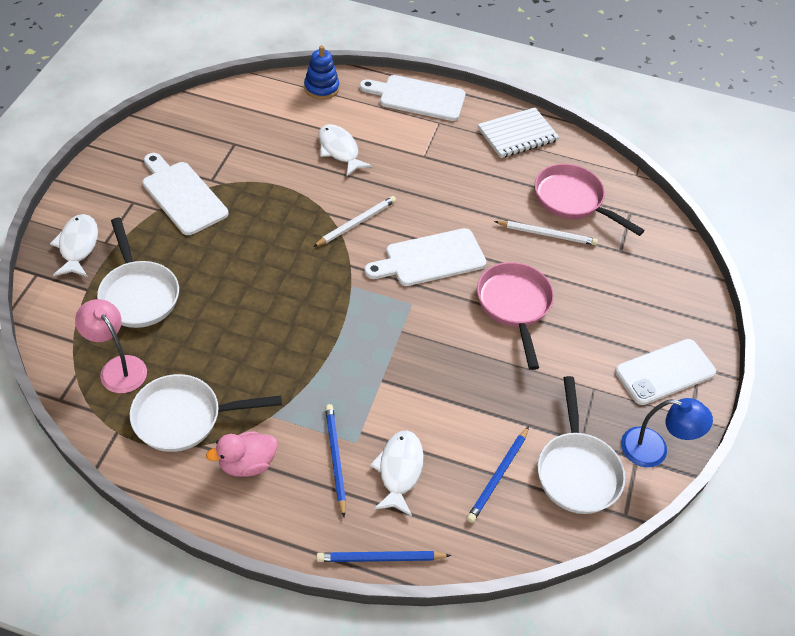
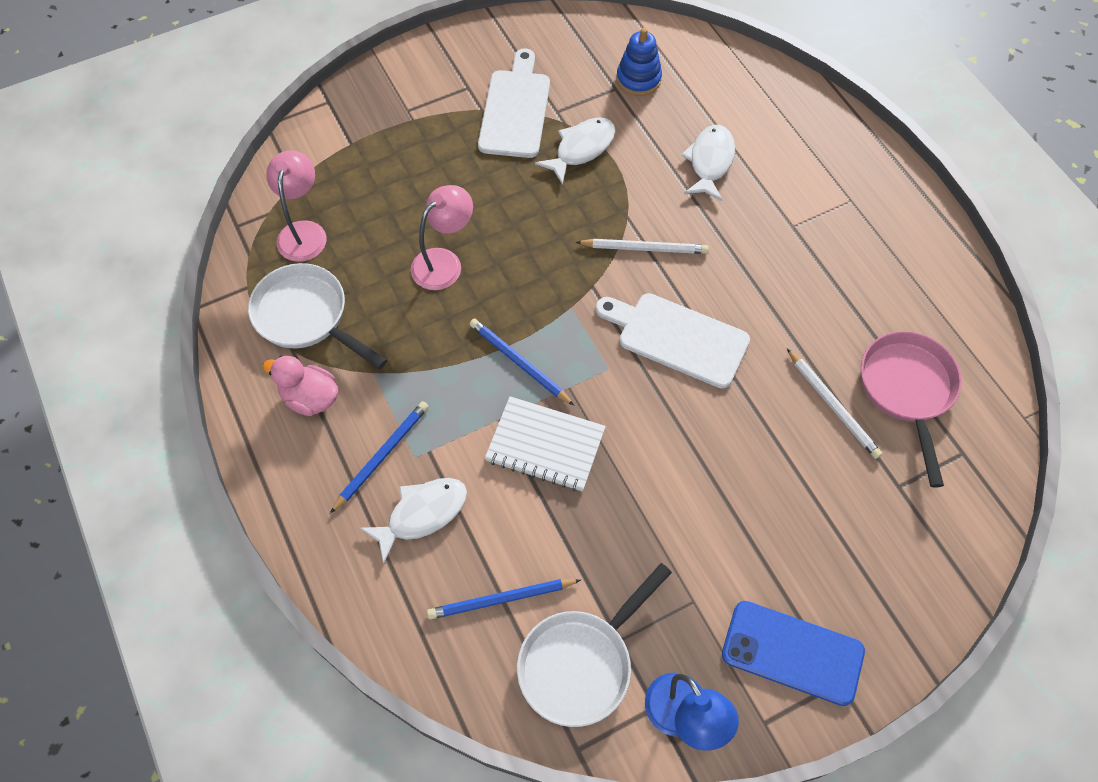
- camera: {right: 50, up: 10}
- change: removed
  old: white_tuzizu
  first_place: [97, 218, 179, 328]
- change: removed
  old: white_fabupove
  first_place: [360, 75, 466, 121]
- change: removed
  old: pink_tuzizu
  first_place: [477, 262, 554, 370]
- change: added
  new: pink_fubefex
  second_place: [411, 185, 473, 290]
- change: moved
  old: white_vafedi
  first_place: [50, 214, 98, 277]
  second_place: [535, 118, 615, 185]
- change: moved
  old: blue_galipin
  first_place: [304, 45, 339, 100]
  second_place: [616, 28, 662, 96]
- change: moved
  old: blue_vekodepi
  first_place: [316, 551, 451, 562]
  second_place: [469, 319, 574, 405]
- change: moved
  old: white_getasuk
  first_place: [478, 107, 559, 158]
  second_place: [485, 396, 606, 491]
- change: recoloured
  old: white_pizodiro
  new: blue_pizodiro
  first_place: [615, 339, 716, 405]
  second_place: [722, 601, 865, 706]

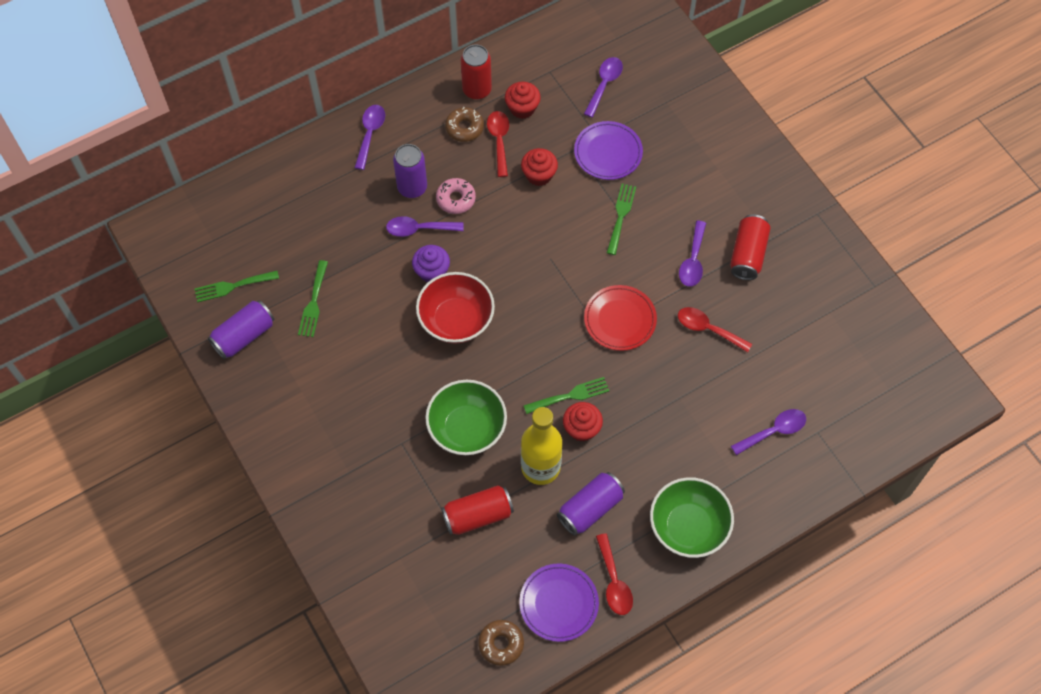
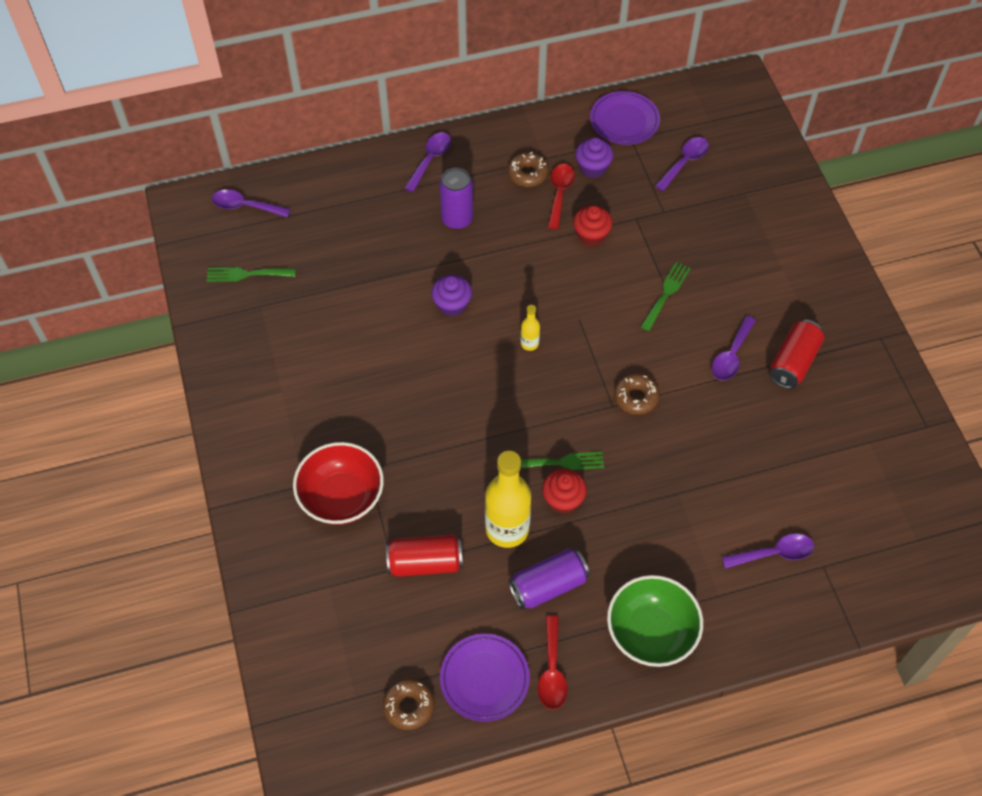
- camera: {right: 15, up: -5}
- change: removed
  old: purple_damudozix
  first_place: [208, 300, 275, 359]
- change: removed
  old: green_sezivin
  first_place: [298, 260, 328, 337]
- change: removed
  old: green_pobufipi
  first_place: [425, 380, 507, 455]
- change: removed
  old: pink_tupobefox
  first_place: [436, 178, 476, 214]
- change: removed
  old: red_damudozix
  first_place: [461, 45, 492, 100]
- change: removed
  old: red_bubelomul
  first_place: [678, 307, 752, 352]
- change: added
  new: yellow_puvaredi
  second_place: [521, 305, 540, 351]
- change: moved
  old: purple_bubelomul
  first_place: [386, 216, 464, 237]
  second_place: [212, 189, 291, 217]
- change: moved
  old: red_pobufipi
  first_place: [416, 272, 495, 344]
  second_place: [293, 442, 384, 525]
- change: moved
  old: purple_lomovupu
  first_place: [574, 121, 643, 180]
  second_place: [590, 91, 660, 145]
- change: replaced
  old: red_lomovupu
  new: brown_tupobefox
  first_place: [584, 285, 657, 351]
  second_place: [614, 373, 660, 415]
- change: recoloured
  old: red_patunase
  new: purple_patunase
  first_place: [505, 82, 541, 119]
  second_place: [575, 137, 614, 178]

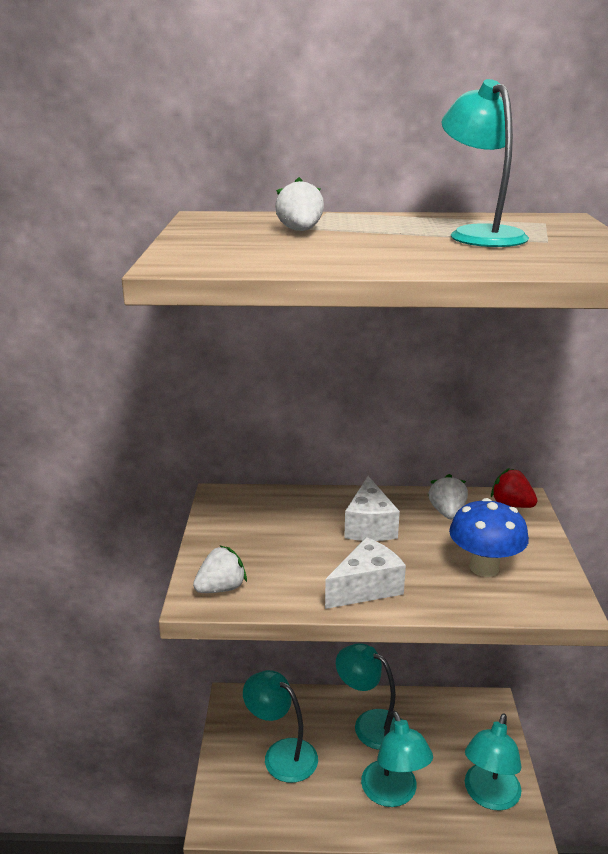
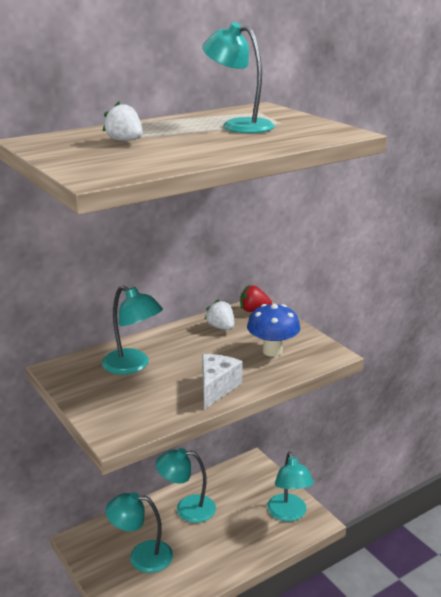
- camera: {right: -35, up: 0}
- change: removed
  old: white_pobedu
  first_place: [193, 545, 247, 593]
- change: removed
  old: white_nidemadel
  first_place: [344, 476, 400, 541]
- change: moved
  old: turquoise_fubefex
  first_place: [361, 710, 433, 807]
  second_place: [102, 286, 163, 374]

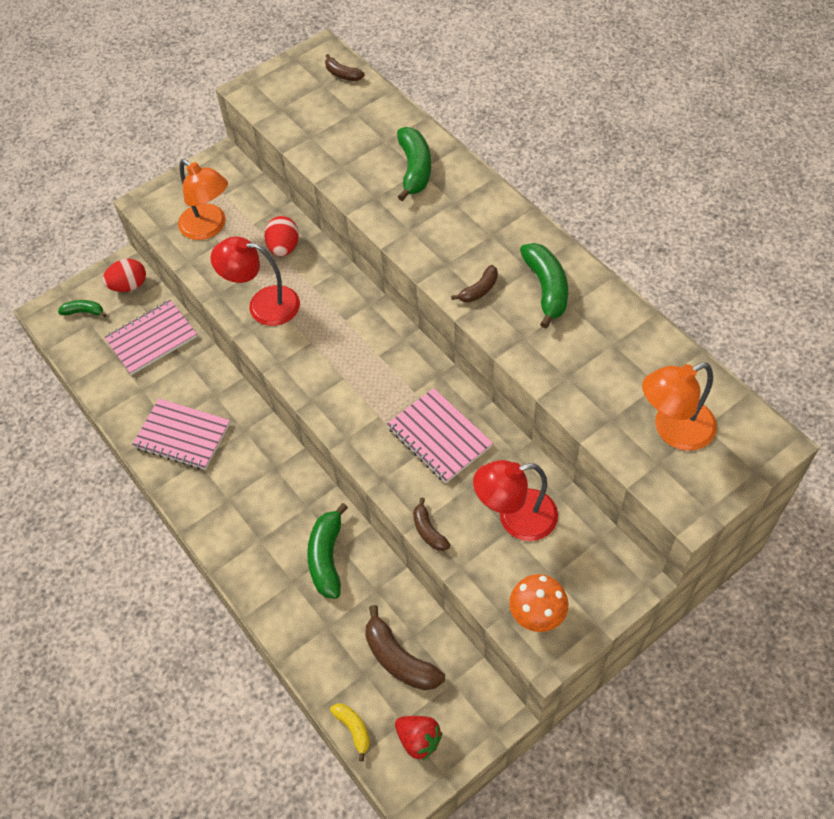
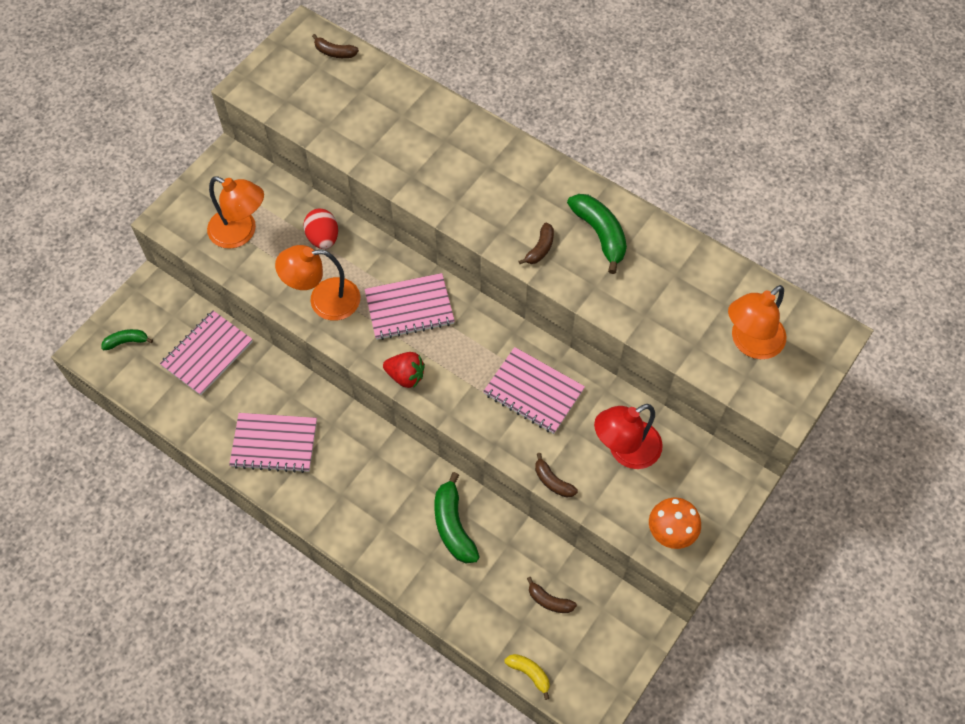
- camera: {right: -20, up: 5}
- change: removed
  old: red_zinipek
  first_place: [103, 259, 146, 292]
- change: removed
  old: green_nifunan
  first_place: [397, 127, 431, 201]
- change: added
  new: pink_getasuk
  second_place: [365, 273, 455, 340]
- change: moved
  old: red_pobedu
  first_place: [395, 716, 442, 761]
  second_place: [383, 352, 425, 388]
- change: recoloured
  old: red_fubefex
  new: orange_fubefex
  first_place: [210, 236, 300, 326]
  second_place: [275, 245, 360, 321]
- change: resized
  old: brown_nifunan
  first_place: [365, 605, 445, 691]
  second_place: [527, 577, 577, 613]
  factor: 0.57

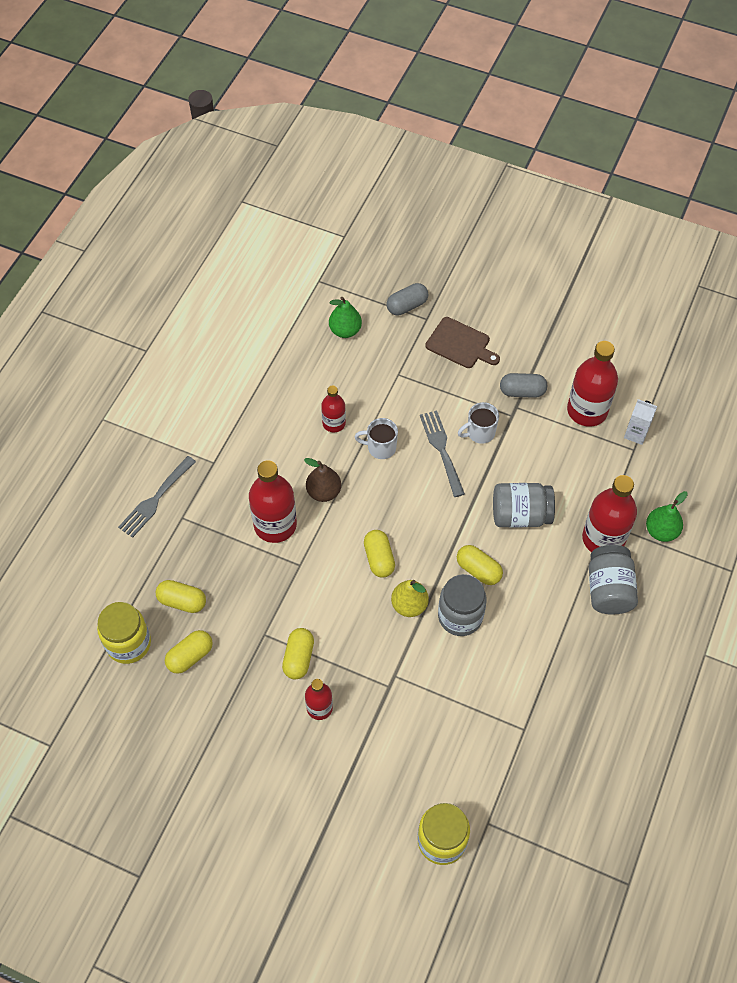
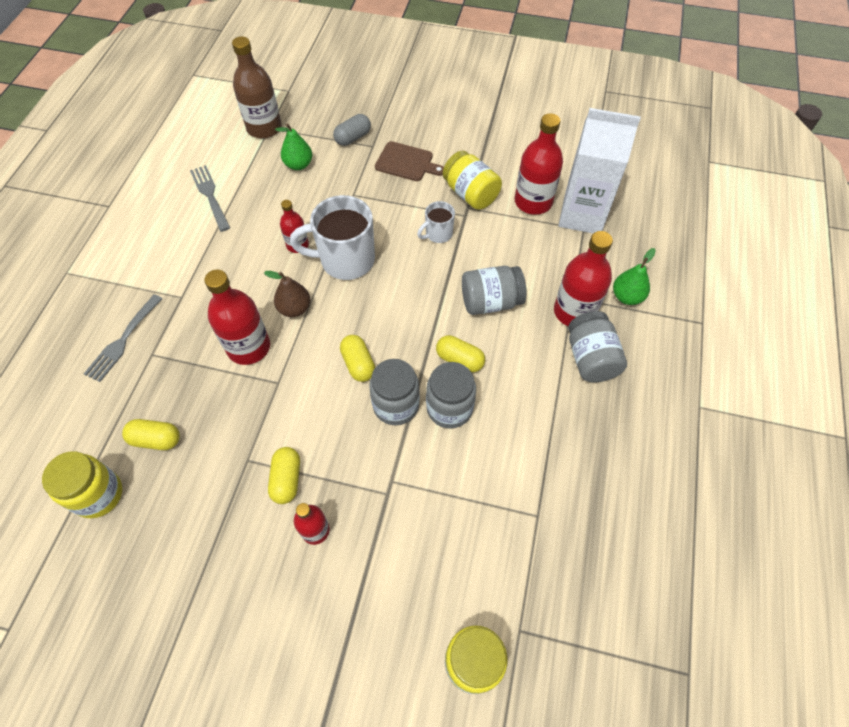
- camera: {right: -10, up: 0}
- change: removed
  old: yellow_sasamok
  first_place: [165, 630, 213, 674]
- change: added
  new: brown_puvaredi
  second_place: [232, 36, 282, 139]
- change: moved
  old: grey_sezivin
  first_place: [420, 411, 465, 497]
  second_place: [190, 165, 230, 232]
- change: replaced
  old: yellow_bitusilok
  new: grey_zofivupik
  first_place: [391, 580, 429, 617]
  second_place: [369, 359, 420, 425]
- change: replaced
  old: grey_sasamok
  new: yellow_zofivupik
  first_place: [500, 373, 547, 398]
  second_place: [443, 151, 502, 210]
- change: resized
  old: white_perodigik
  first_place: [355, 418, 398, 459]
  second_place: [290, 195, 375, 280]
  factor: 1.94
- change: resized
  old: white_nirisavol
  first_place: [624, 399, 657, 445]
  second_place: [559, 108, 641, 233]
  factor: 2.31

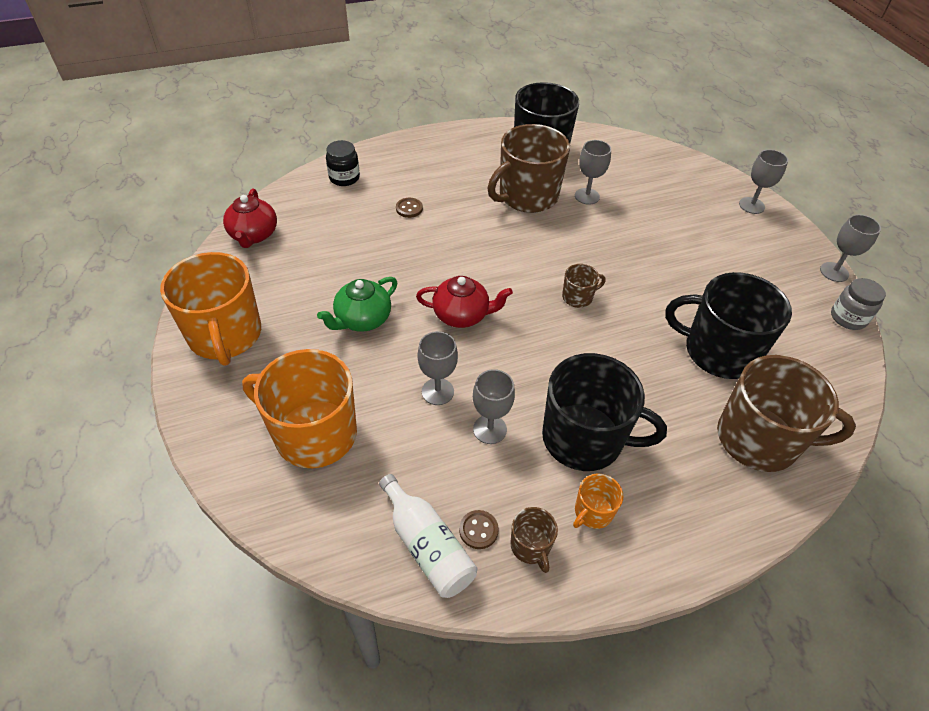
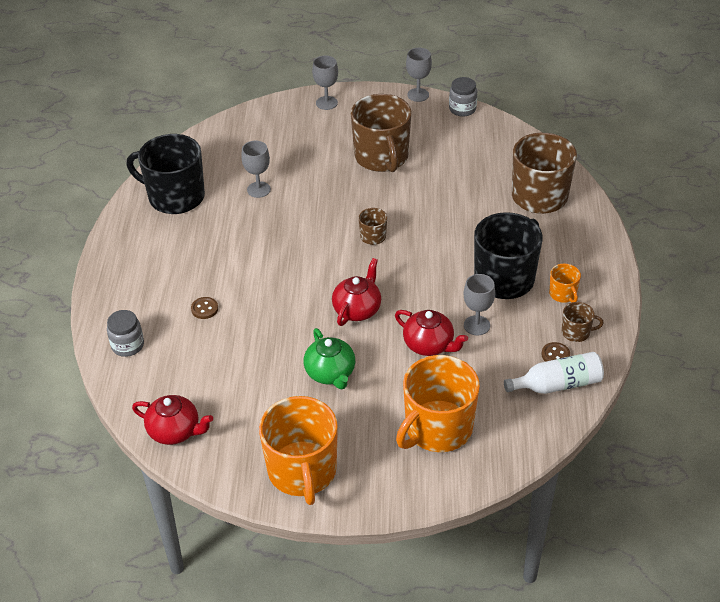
- camera: {right: -65, up: -5}
- change: removed
  old: black_perodigik
  first_place: [665, 272, 792, 379]
- change: moved
  old: brown_perodigik
  first_place: [488, 124, 570, 213]
  second_place: [351, 94, 412, 172]
- change: replaced
  old: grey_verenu
  new: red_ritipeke
  first_place: [417, 331, 458, 405]
  second_place: [395, 310, 468, 356]
- change: recoloured
  old: black_zofivupik
  new: grey_zofivupik
  first_place: [326, 140, 360, 186]
  second_place: [107, 310, 144, 357]
- change: turned
  old: orange_perodigik
  first_place: [160, 252, 261, 366]
  second_place: [259, 396, 338, 505]
  degrees: 75

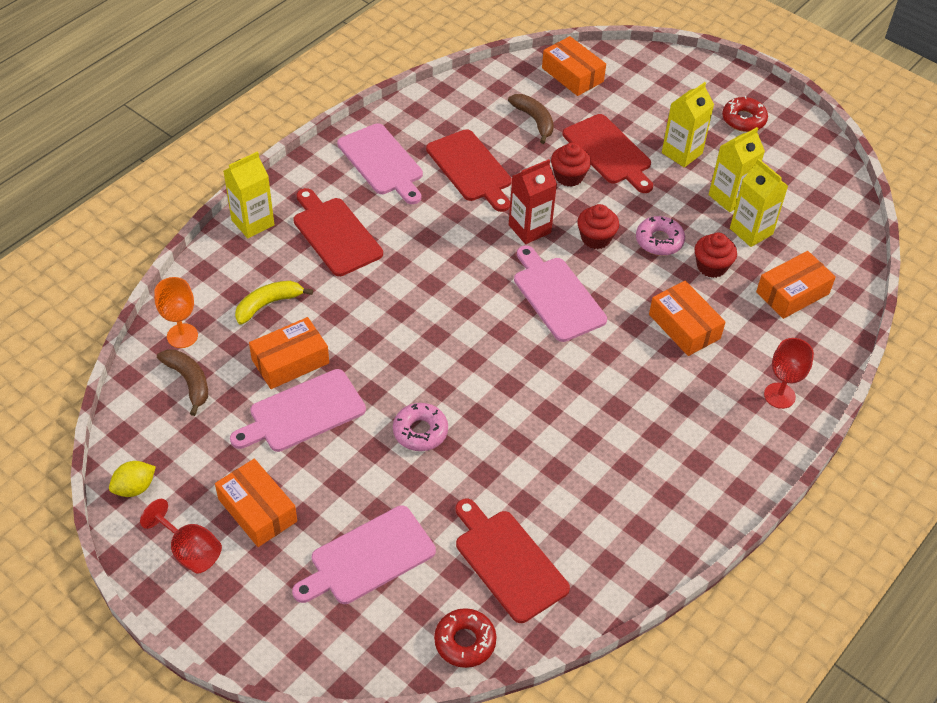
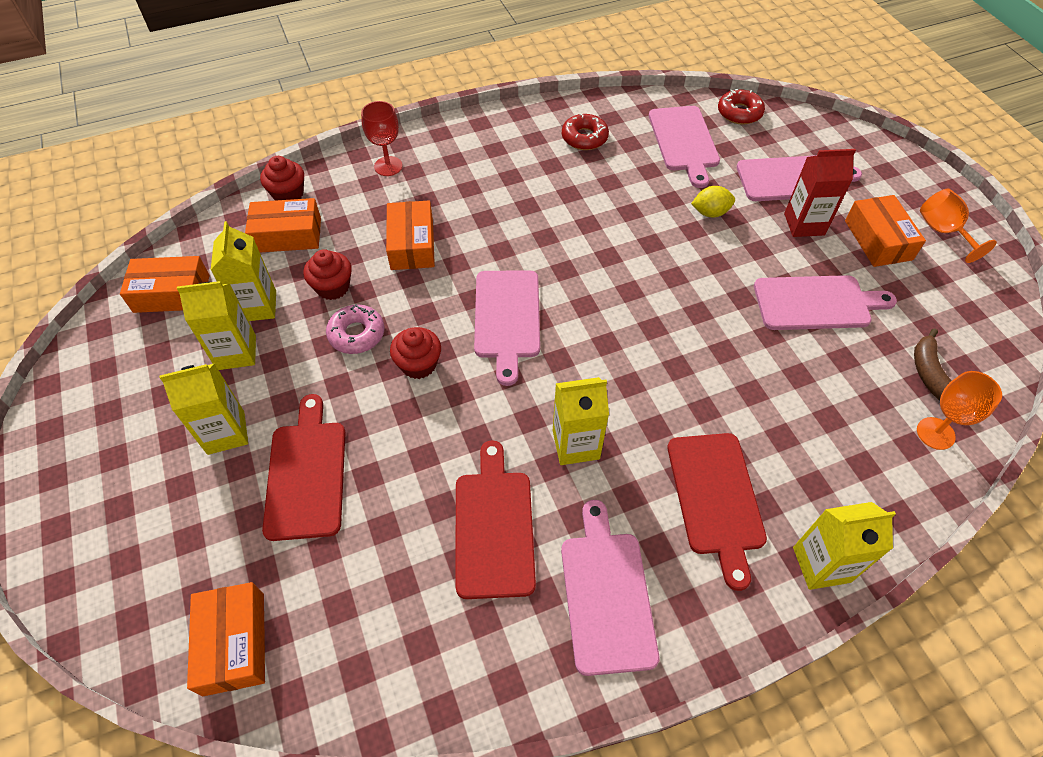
- camera: {right: -150, up: 5}
- change: removed
  old: yellow_nifunan
  first_place: [235, 281, 313, 325]
- change: removed
  old: pink_tupobefox
  first_place: [393, 403, 448, 451]
- change: removed
  old: brown_nifunan
  first_place: [508, 94, 554, 144]
- change: added
  new: yellow_nirisavol
  second_place: [553, 377, 609, 465]
- change: moved
  old: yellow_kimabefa
  first_place: [109, 461, 156, 497]
  second_place: [691, 186, 735, 218]
- change: moved
  old: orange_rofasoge
  first_place: [249, 317, 329, 389]
  second_place: [120, 256, 210, 313]
- change: moved
  old: red_nirisavol
  first_place: [509, 159, 557, 244]
  second_place: [784, 149, 856, 237]
- change: moved
  old: red_patunase
  first_place: [551, 142, 591, 187]
  second_place: [260, 156, 304, 201]
- change: moved
  old: red_tupobefox
  first_place: [722, 96, 768, 132]
  second_place: [562, 113, 609, 150]
- change: recoloured
  old: red_verenu
  new: orange_verenu
  first_place: [140, 499, 222, 573]
  second_place: [920, 189, 997, 263]
- change: recoloured
  old: red_fabupove
  new: pink_fabupove
  first_place: [456, 499, 570, 623]
  second_place: [649, 106, 720, 188]

